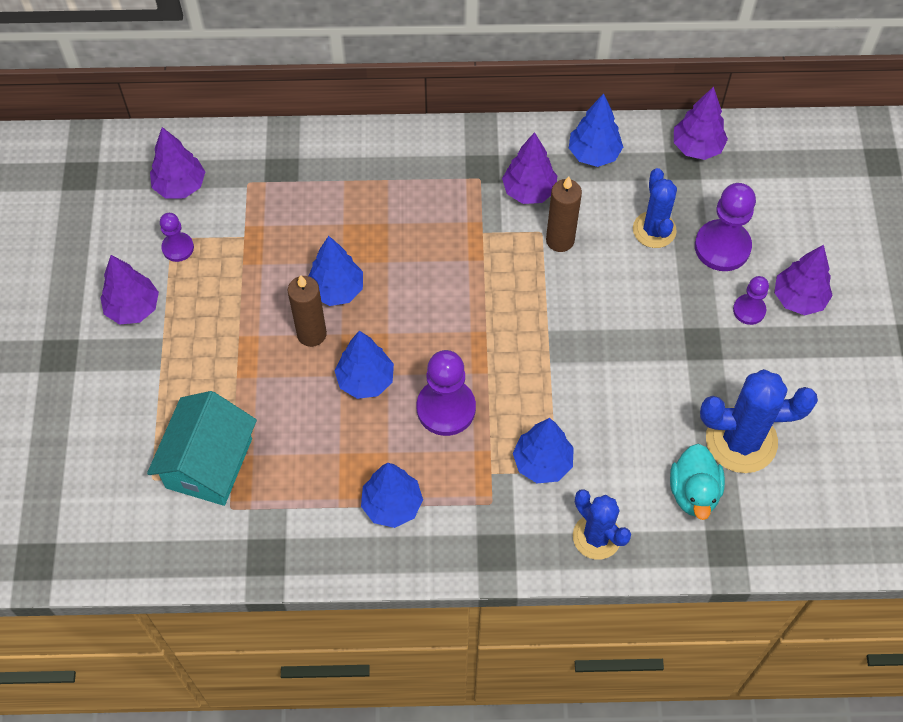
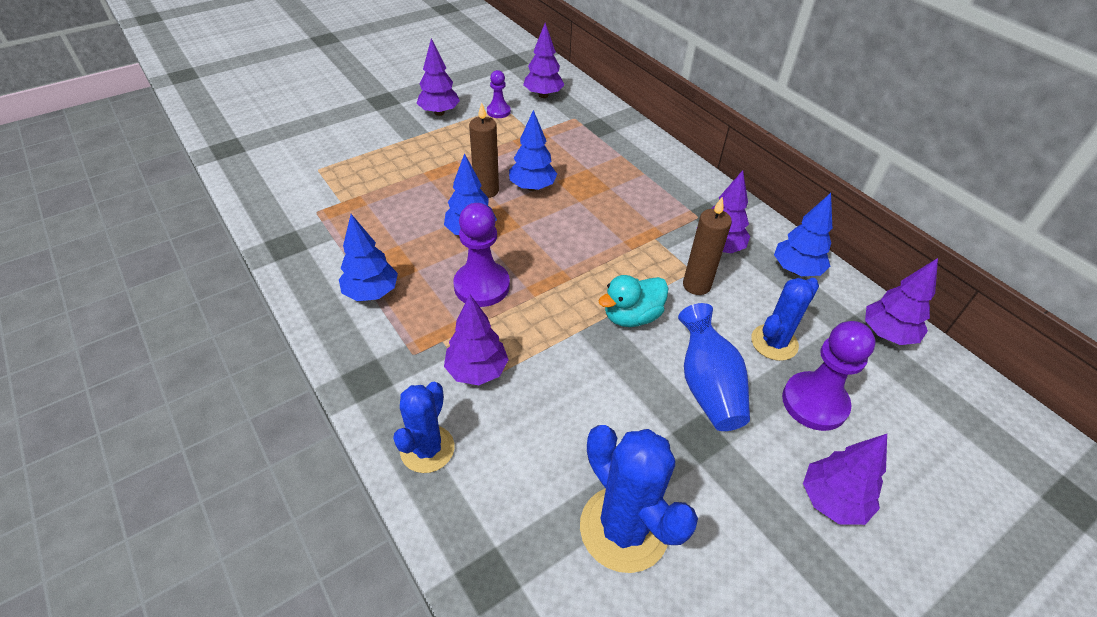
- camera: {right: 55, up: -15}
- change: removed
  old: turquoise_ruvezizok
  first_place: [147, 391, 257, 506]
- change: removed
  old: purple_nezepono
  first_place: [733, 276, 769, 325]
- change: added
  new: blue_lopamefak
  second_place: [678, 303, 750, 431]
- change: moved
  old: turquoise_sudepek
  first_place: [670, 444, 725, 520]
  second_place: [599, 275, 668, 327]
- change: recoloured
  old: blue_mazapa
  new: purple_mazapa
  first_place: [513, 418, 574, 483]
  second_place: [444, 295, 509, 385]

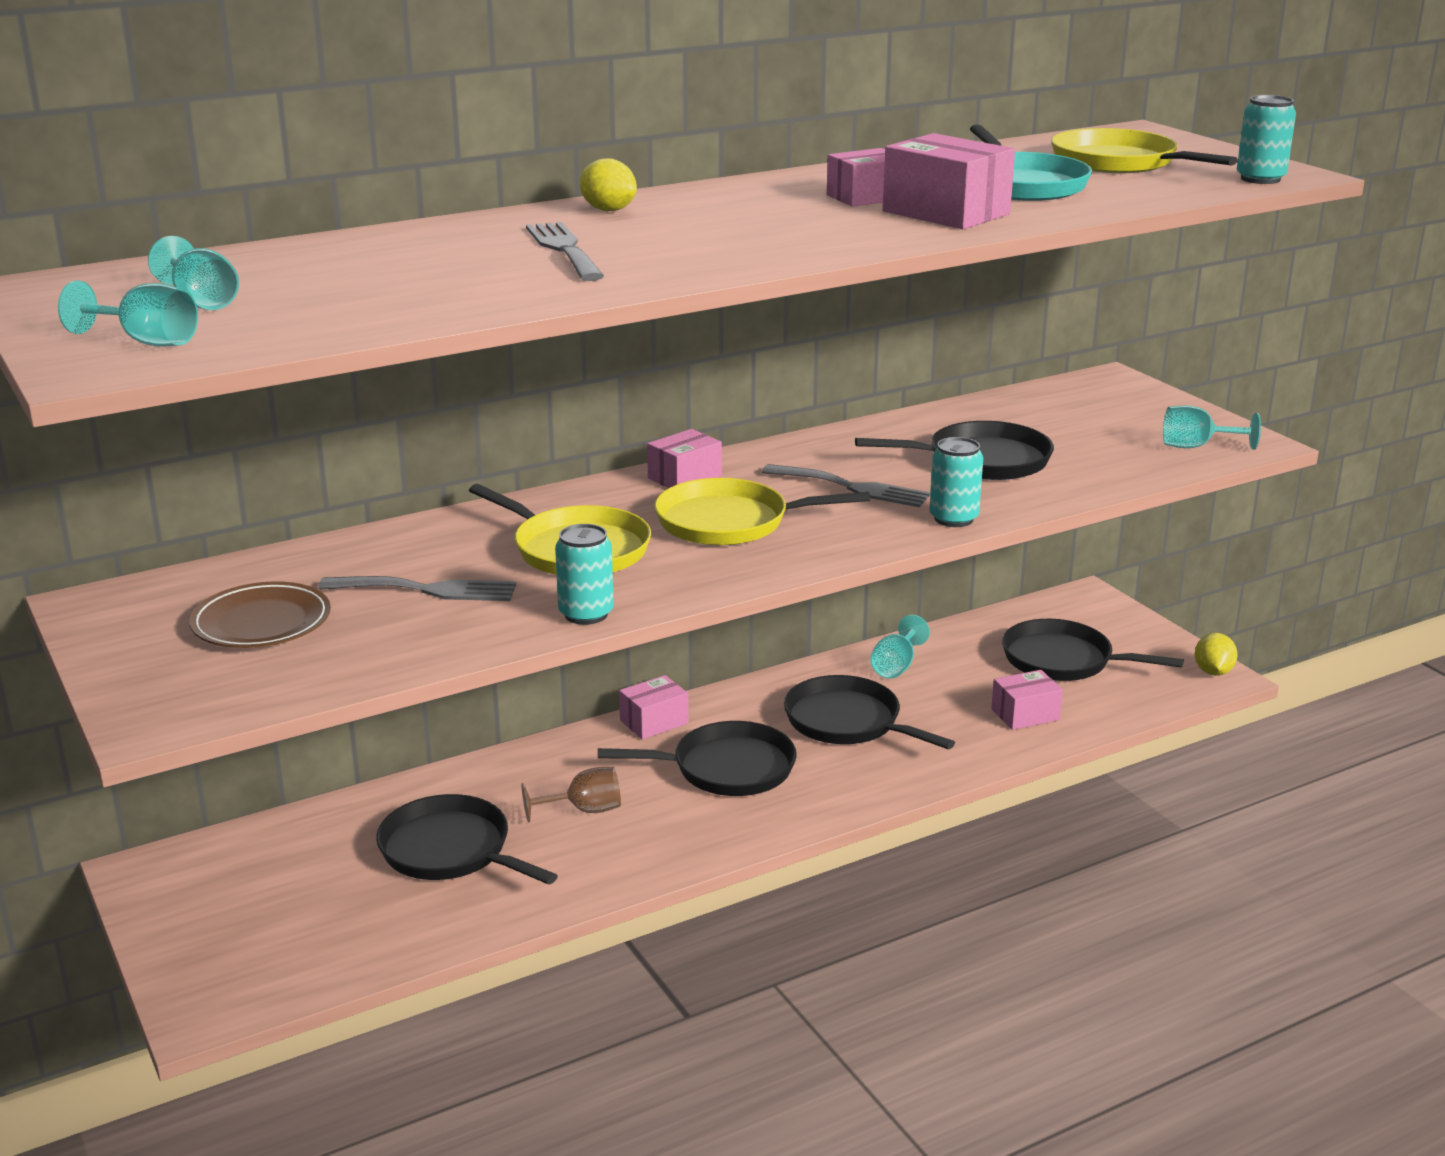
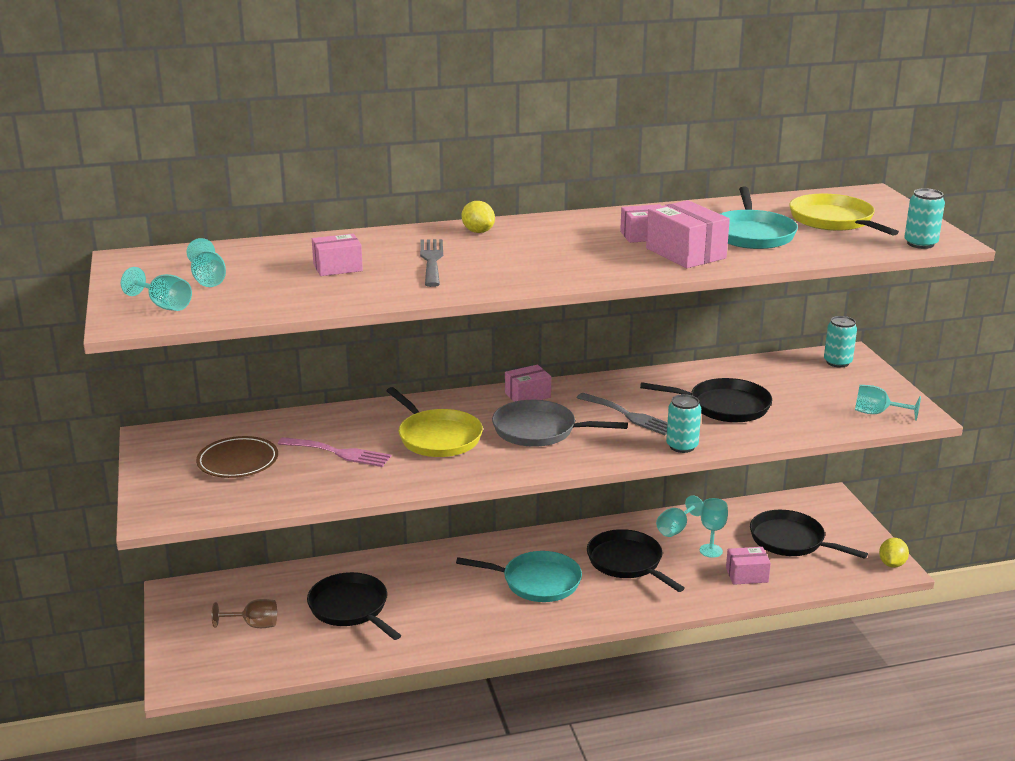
- camera: {right: 15, up: 0}
- change: added
  new: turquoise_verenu
  second_place: [700, 498, 728, 558]
- change: moved
  old: brown_verenu
  first_place: [521, 767, 621, 822]
  second_place: [212, 599, 277, 628]
- change: moved
  old: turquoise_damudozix
  first_place: [555, 524, 614, 625]
  second_place: [824, 316, 857, 368]
- change: moved
  old: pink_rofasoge
  first_place: [619, 675, 689, 739]
  second_place: [312, 233, 363, 276]
- change: recoloured
  old: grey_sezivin
  new: pink_sezivin
  first_place: [318, 576, 516, 601]
  second_place: [278, 437, 391, 467]
- change: recoloured
  old: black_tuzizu
  new: turquoise_tuzizu
  first_place: [598, 721, 797, 796]
  second_place: [456, 551, 582, 602]
- change: recoloured
  old: yellow_tuzizu
  new: grey_tuzizu
  first_place: [654, 478, 870, 545]
  second_place: [492, 400, 628, 447]

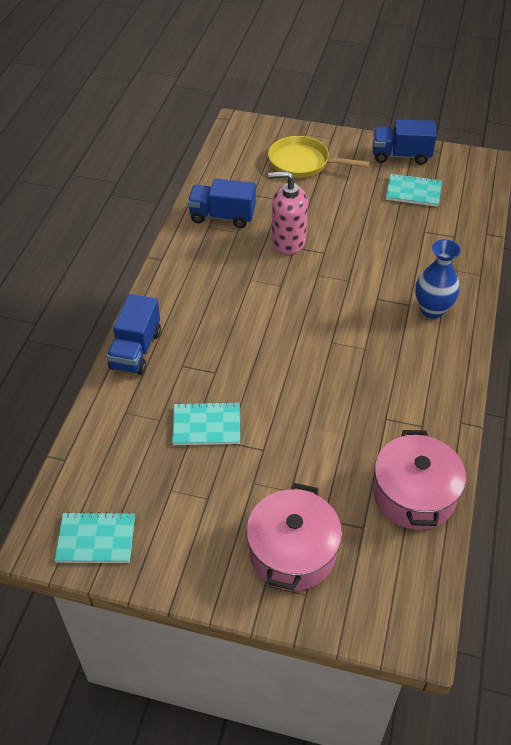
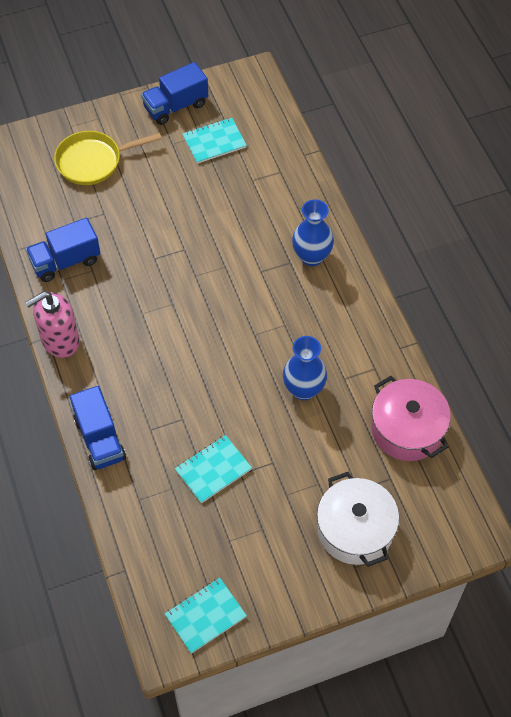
- camera: {right: -35, up: 10}
- change: added
  new: blue_lopamefak
  second_place: [283, 336, 327, 401]
- change: moved
  old: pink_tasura
  first_place: [268, 171, 308, 254]
  second_place: [25, 291, 80, 358]
- change: recoloured
  old: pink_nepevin
  new: white_nepevin
  first_place: [246, 483, 342, 591]
  second_place: [317, 472, 399, 567]

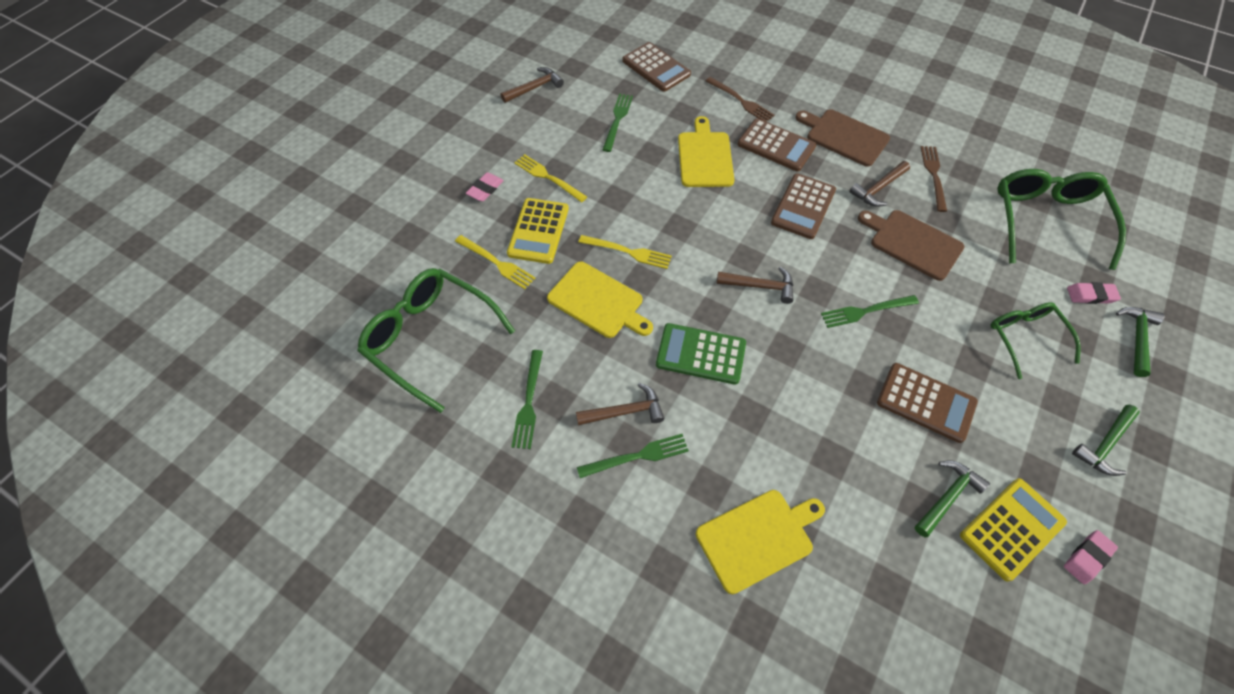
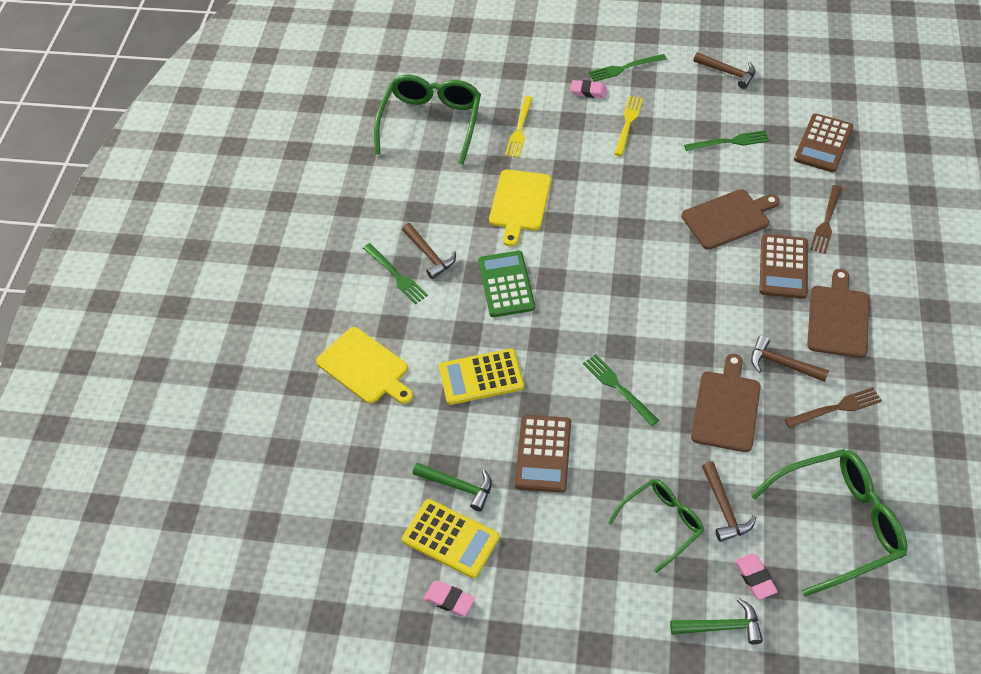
- camera: {right: 70, up: -5}
- change: removed
  old: yellow_sezivin
  first_place: [578, 235, 672, 269]
- change: removed
  old: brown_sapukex
  first_place: [771, 173, 836, 239]
- change: removed
  old: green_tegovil
  first_place: [1072, 405, 1140, 476]
- change: moved
  old: yellow_sapukex
  first_place: [507, 198, 569, 264]
  second_place: [439, 348, 524, 405]
- change: moved
  old: green_sezivin
  first_place: [511, 350, 543, 449]
  second_place: [588, 54, 667, 82]
- change: moved
  old: brown_tegovil
  first_place: [717, 267, 794, 304]
  second_place: [702, 461, 756, 542]
- change: recoloured
  old: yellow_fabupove
  new: brown_fabupove
  first_place: [678, 116, 734, 187]
  second_place: [682, 189, 780, 250]

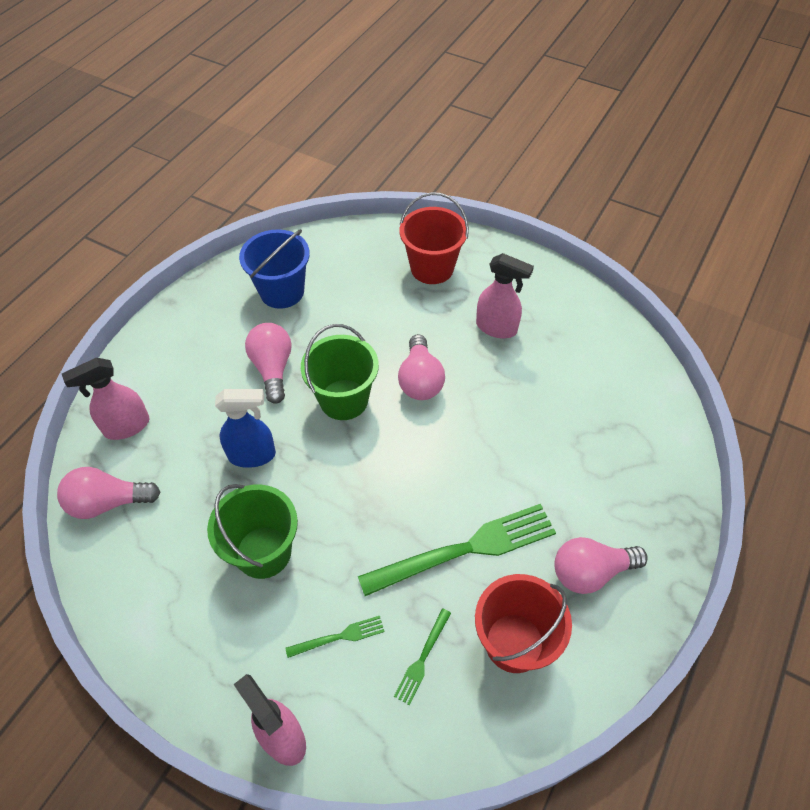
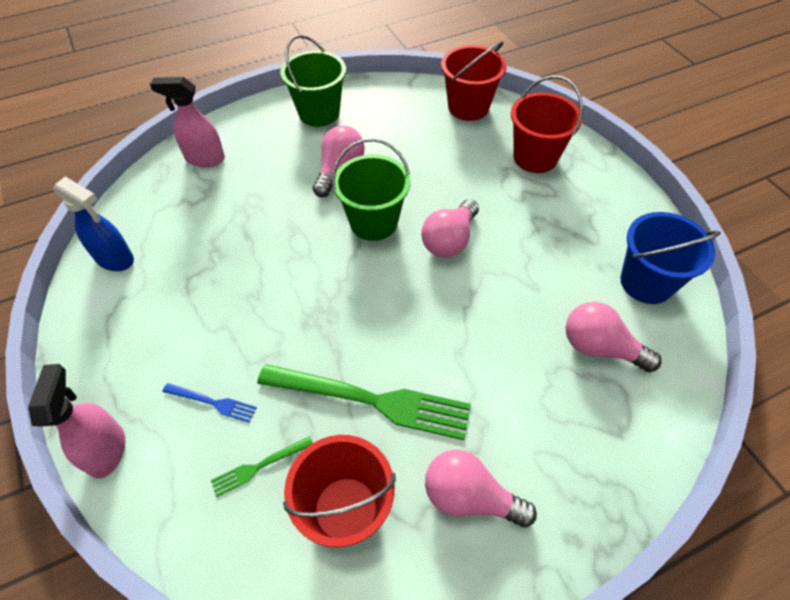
- camera: {right: 35, up: 0}
- change: removed
  old: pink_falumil
  first_place: [476, 253, 534, 338]
- change: added
  new: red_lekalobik
  second_place: [441, 41, 507, 121]
- change: moved
  old: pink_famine
  first_place: [57, 467, 161, 519]
  second_place: [565, 302, 662, 372]
- change: moved
  old: green_lekalobik
  first_place: [207, 484, 298, 579]
  second_place: [280, 35, 346, 127]
- change: moved
  old: blue_falumil
  first_place: [215, 389, 276, 468]
  second_place: [53, 176, 134, 271]
- change: moved
  old: blue_lekalobik
  first_place: [239, 229, 310, 309]
  second_place: [620, 212, 721, 304]
- change: recoloured
  old: green_sezivin
  new: blue_sezivin
  first_place: [285, 616, 385, 658]
  second_place: [163, 383, 257, 423]

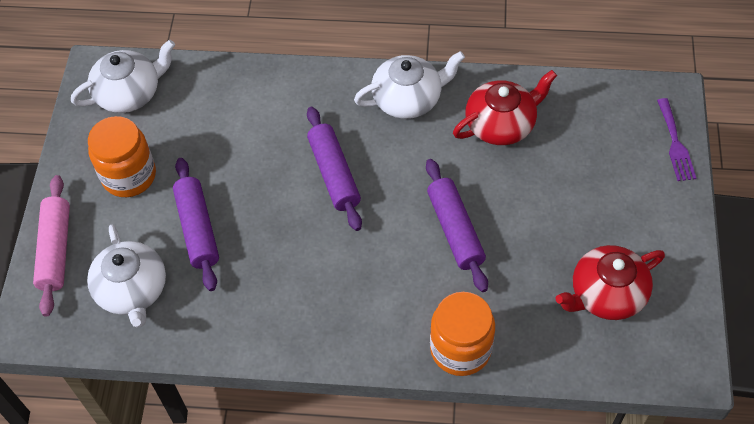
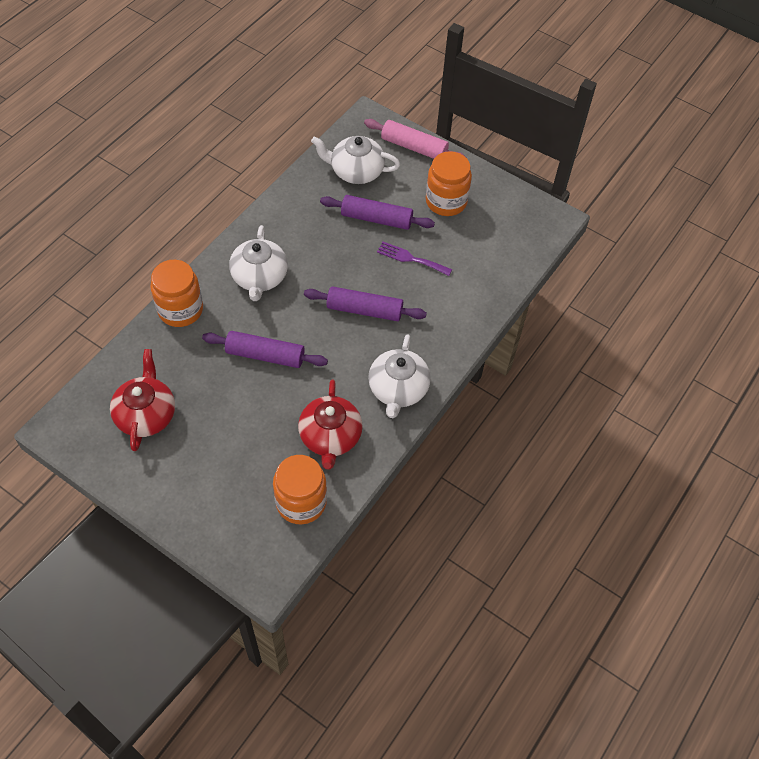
- camera: {right: 115, up: 0}
- change: added
  new: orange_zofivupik
  second_place: [273, 455, 327, 524]
- change: moved
  old: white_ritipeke
  first_place: [71, 40, 175, 113]
  second_place: [229, 225, 288, 301]
- change: moved
  old: purple_sezivin
  first_place: [657, 98, 696, 181]
  second_place: [377, 242, 452, 276]

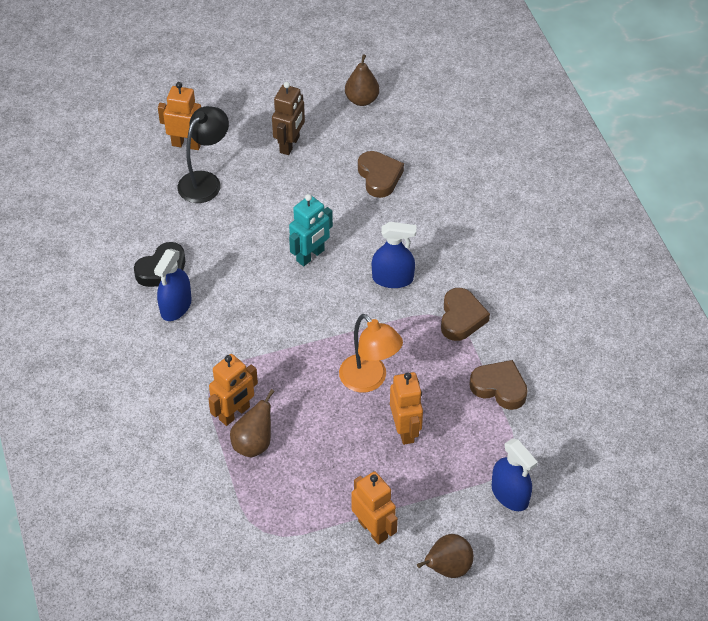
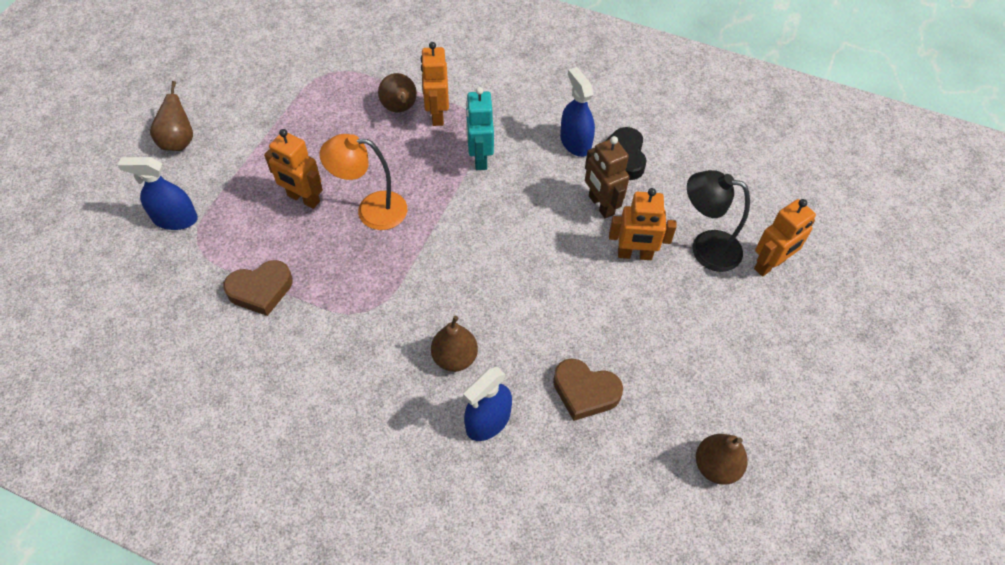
- camera: {right: 130, up: 5}
- change: removed
  old: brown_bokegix
  first_place: [441, 288, 490, 341]
- change: added
  new: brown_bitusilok
  second_place: [431, 316, 478, 372]
- change: moved
  old: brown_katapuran
  first_place: [272, 82, 305, 155]
  second_place: [585, 136, 630, 219]
- change: moved
  old: turquoise_katapuran
  first_place: [289, 194, 333, 266]
  second_place: [466, 87, 494, 170]
- change: moved
  old: orange_katapuran
  first_place: [352, 471, 398, 545]
  second_place: [609, 188, 677, 260]
- change: moved
  old: blue_falumil
  first_place: [372, 222, 417, 288]
  second_place: [463, 367, 512, 441]
- change: turned
  old: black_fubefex
  first_place: [177, 106, 229, 203]
  second_place: [687, 170, 750, 272]
  degrees: 120

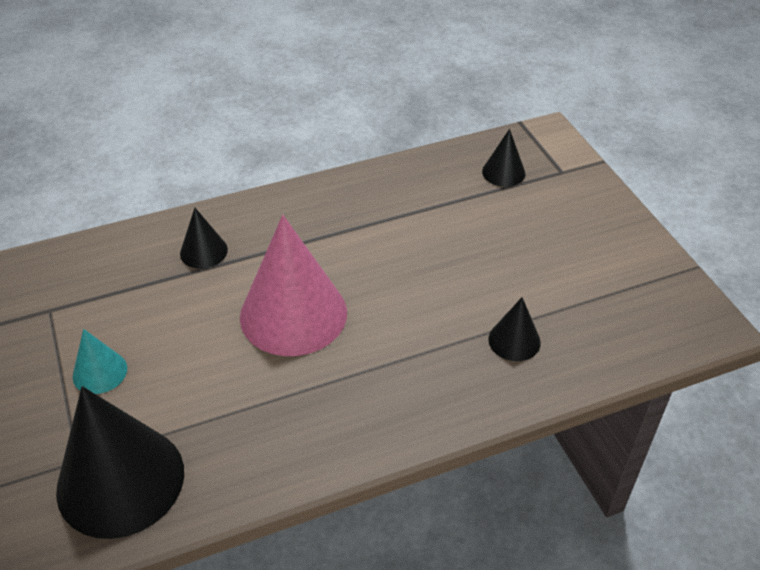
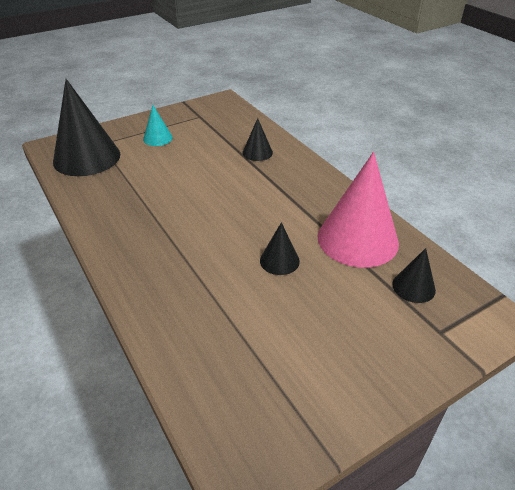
- camera: {right: 80, up: -5}
- change: moved
  old: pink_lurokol
  first_place: [240, 215, 347, 356]
  second_place: [318, 152, 399, 268]
- change: moved
  old: black_lurokol
  first_place: [488, 297, 541, 361]
  second_place: [260, 222, 300, 275]

